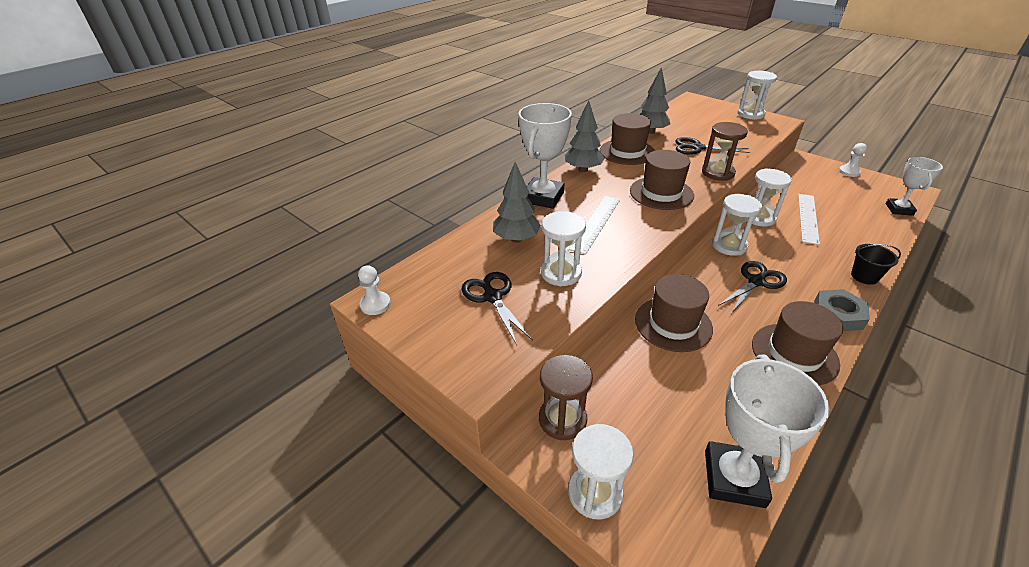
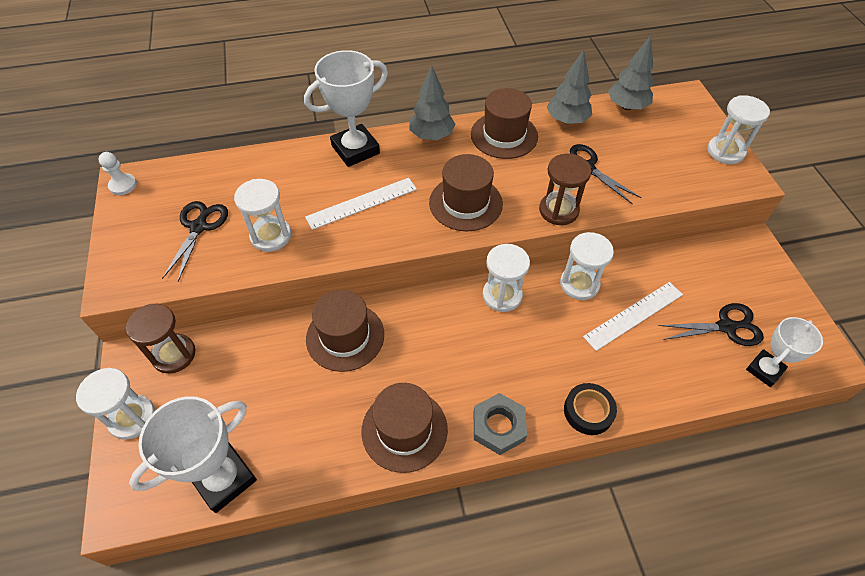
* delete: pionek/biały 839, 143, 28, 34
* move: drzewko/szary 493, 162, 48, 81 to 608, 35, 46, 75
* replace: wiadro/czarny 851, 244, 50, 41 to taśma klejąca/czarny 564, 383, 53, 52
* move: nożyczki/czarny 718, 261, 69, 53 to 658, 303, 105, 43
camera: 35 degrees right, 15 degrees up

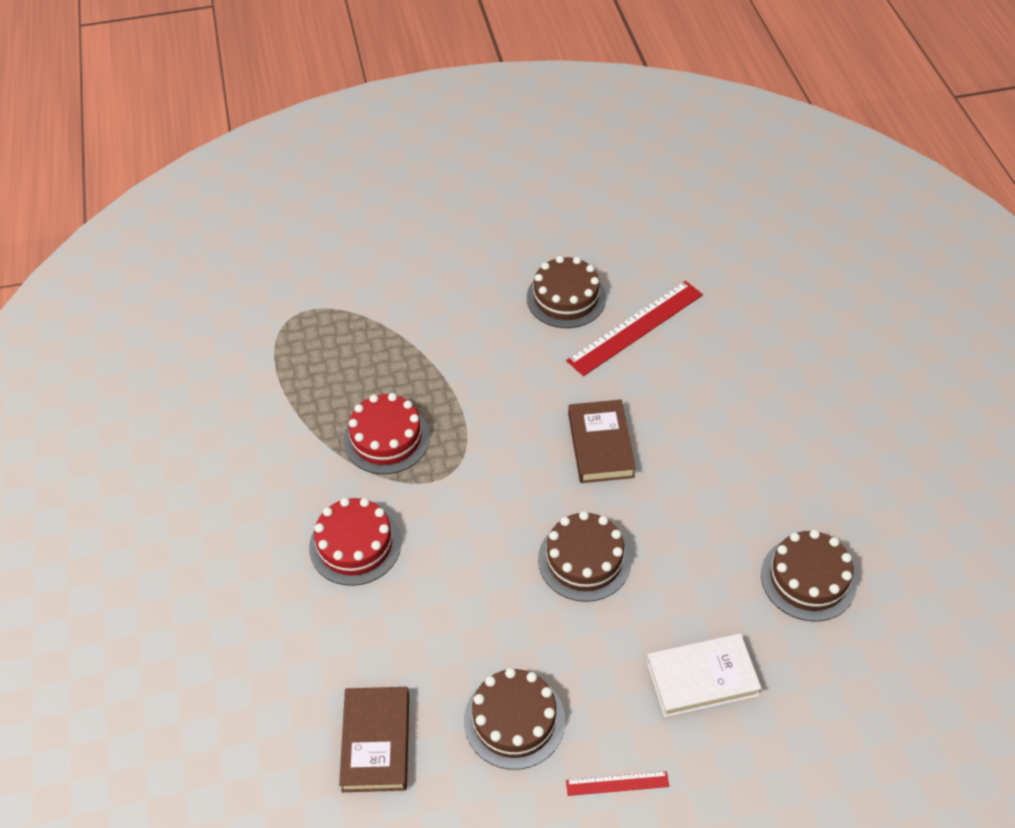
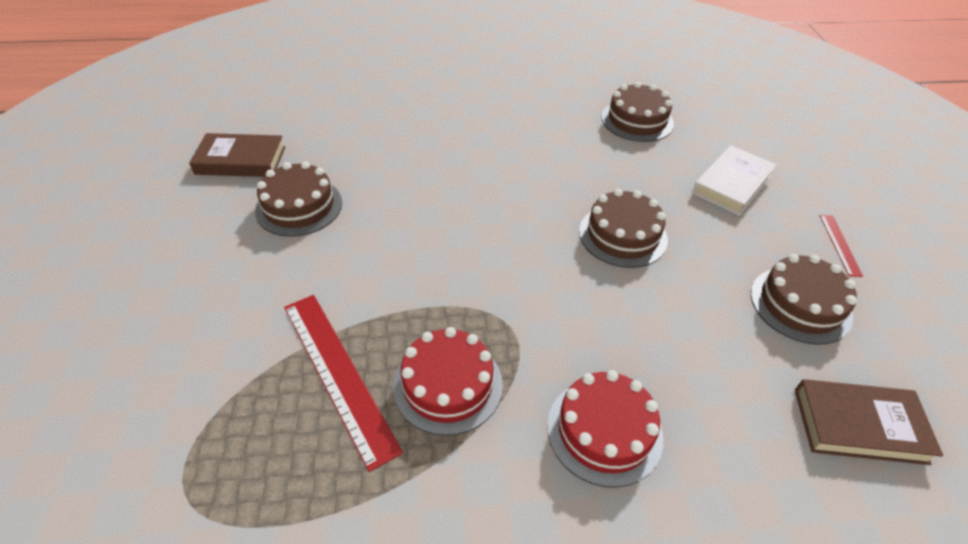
* move: linijka/czerwony 566, 281, 137, 95 to 284, 295, 119, 177
* move: książka/brązowy 568, 400, 68, 83 to 189, 133, 96, 44
* rotate: książka/biały 647, 634, 115, 83 = 692, 145, 85, 71 45 degrees clockwise
camera: 85 degrees left, 5 degrees down

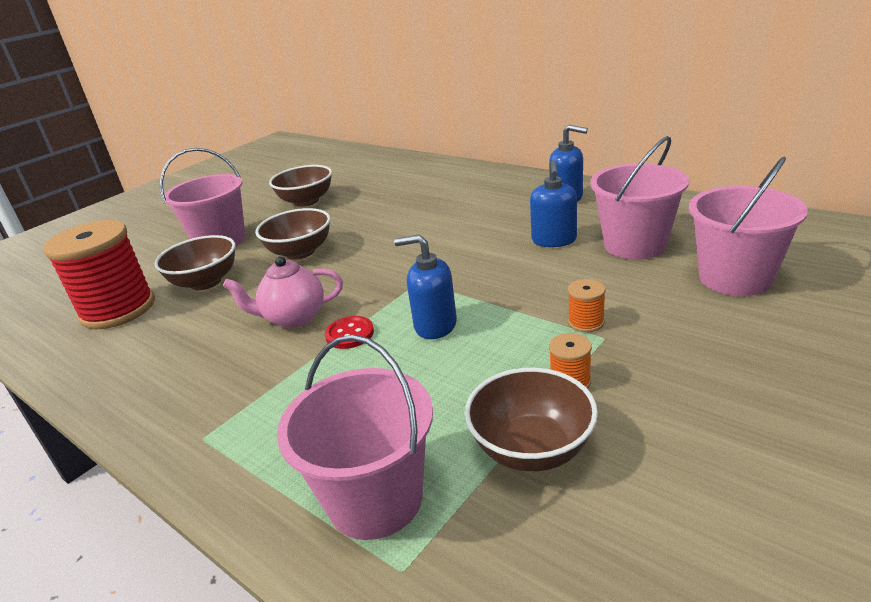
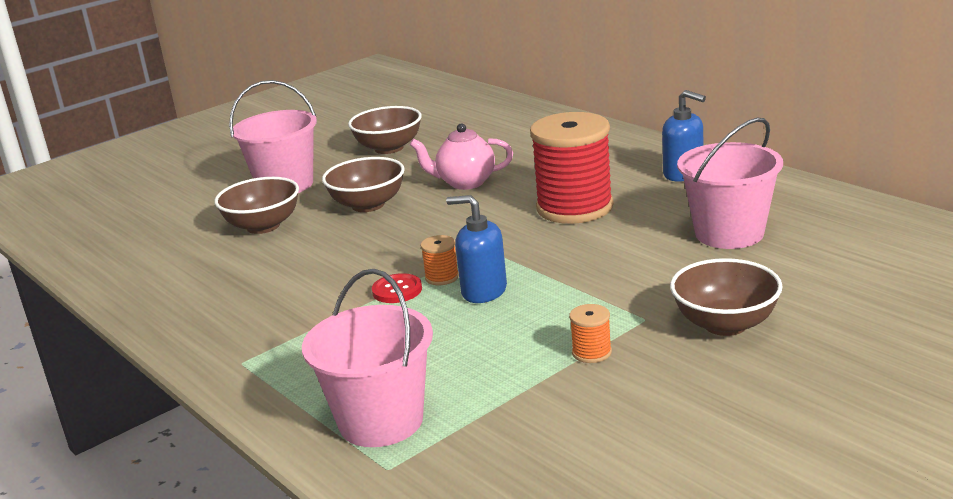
* delete: wiadro/różowy 689, 157, 119, 139
* delete: dozownik mydła/niebieski 530, 160, 47, 87
* move: szpulka/czerwony 43, 220, 112, 109 to 530, 112, 84, 112
* move: imbryk/różowy 223, 256, 120, 72 to 410, 123, 103, 67
* move: szpulka/pomarańczowy 568, 279, 38, 53 to 421, 235, 38, 50
* move: miska/brązowy 465, 368, 133, 103 to 670, 258, 113, 78
camera: 10 degrees right, 5 degrees down

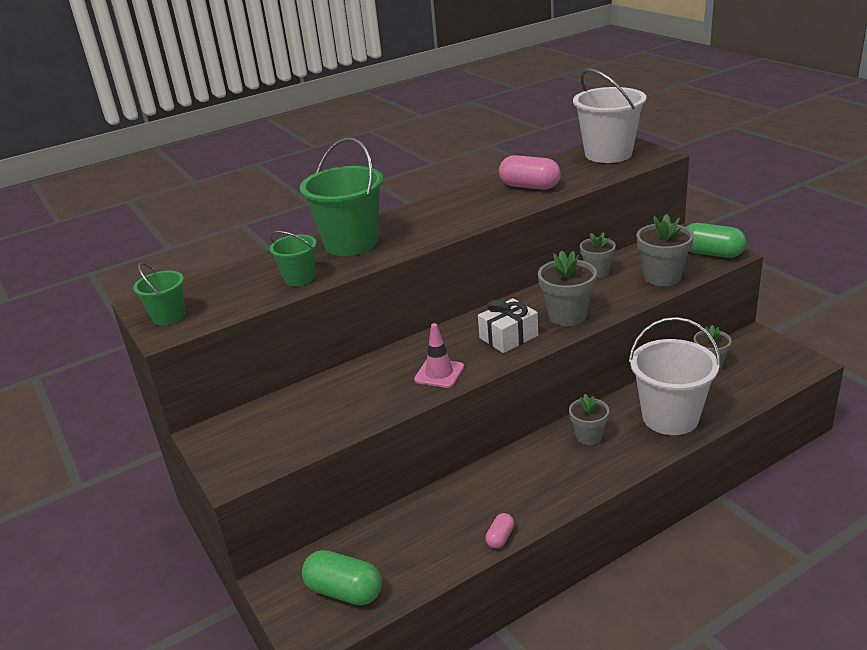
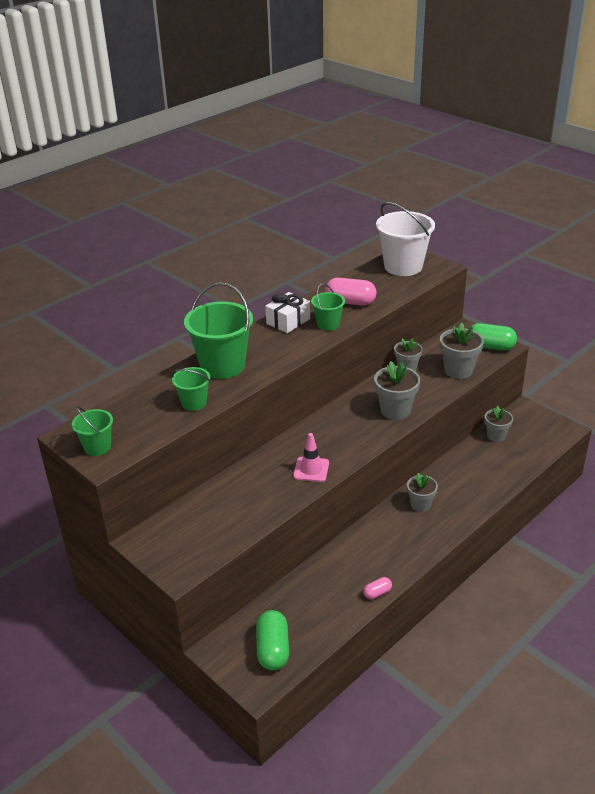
* move: prezent/biały 478, 298, 60, 55 to 265, 292, 45, 41
* delete: wiadro/biały 629, 317, 92, 118
* rotate: kapsułka/różowy 486, 513, 28, 36 = 363, 577, 29, 22 45 degrees clockwise
* rotate: kapsułka/zielony 302, 550, 80, 55 = 256, 610, 33, 61 75 degrees clockwise
* insert: wiadro/zielony 311, 284, 34, 47
camera: 15 degrees left, 5 degrees up

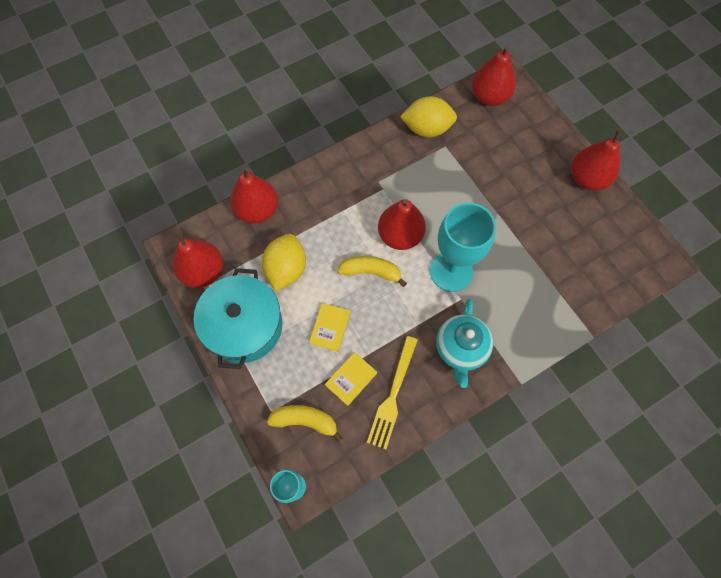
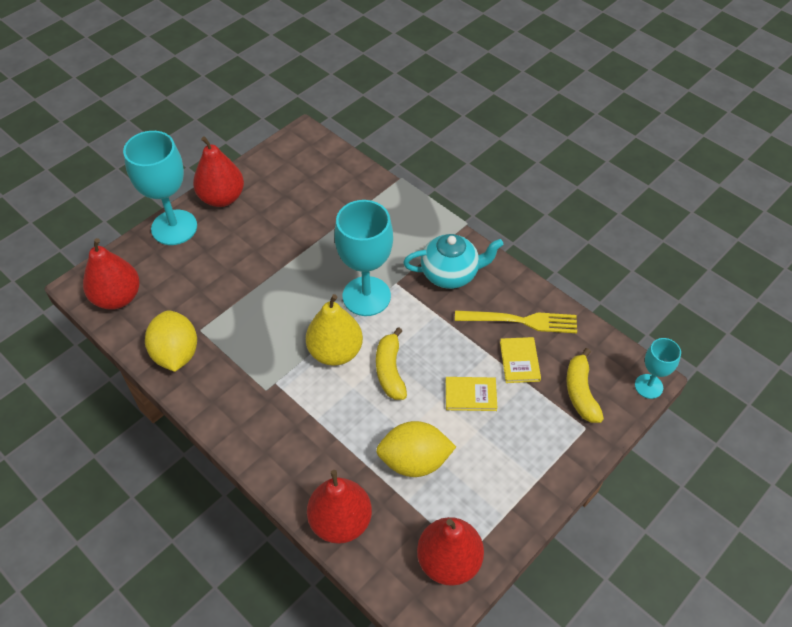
* recolor: gruszka/czerwony 378, 199, 48, 51 to gruszka/żółty 306, 294, 57, 72
* delete: garnek/turkusowy 194, 268, 88, 101
* rotate: książka/żółty 325, 352, 52, 54 = 500, 337, 41, 46 60 degrees clockwise
* insert: kielich/turkusowy 123, 131, 74, 114
camera: 105 degrees left, 15 degrees down

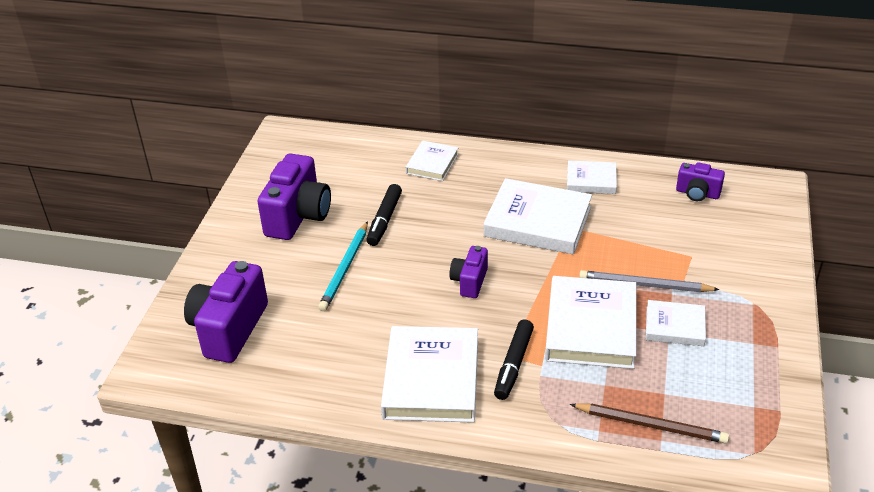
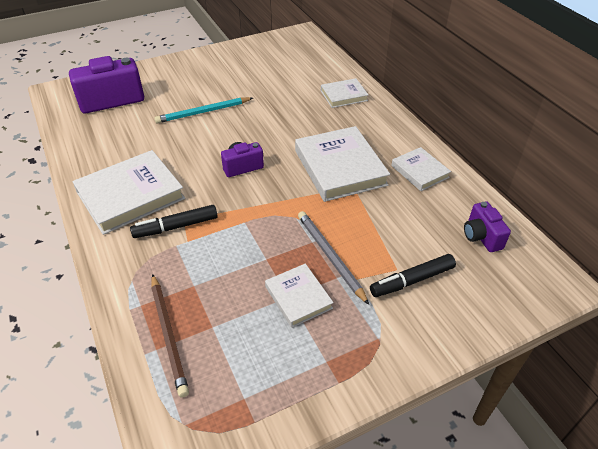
* delete: aparat fotograficzny/fioletowy 258, 153, 73, 87
* move: flamaster/czarny 367, 184, 35, 62 to 370, 254, 86, 43
* delete: książka/biały 545, 276, 91, 93
camera: 50 degrees right, 5 degrees up

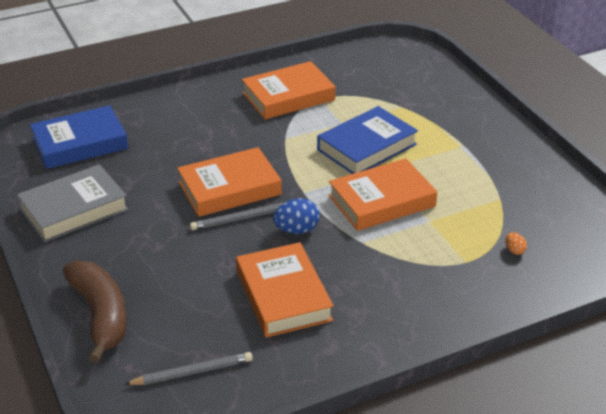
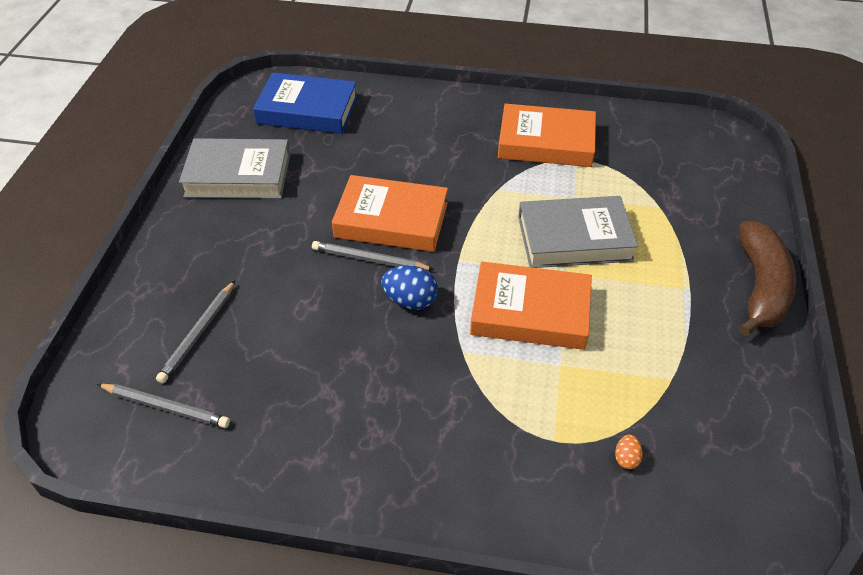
* recolor: książka/niebieski 317, 106, 101, 68 to książka/szary 518, 196, 120, 72
* delete: książka/pomarańczowy 236, 242, 98, 96
* move: banan/brązowy 63, 261, 63, 102 to 739, 221, 57, 115
* insert: ołówek/szary 156, 281, 79, 103
camera: 35 degrees right, 10 degrees up

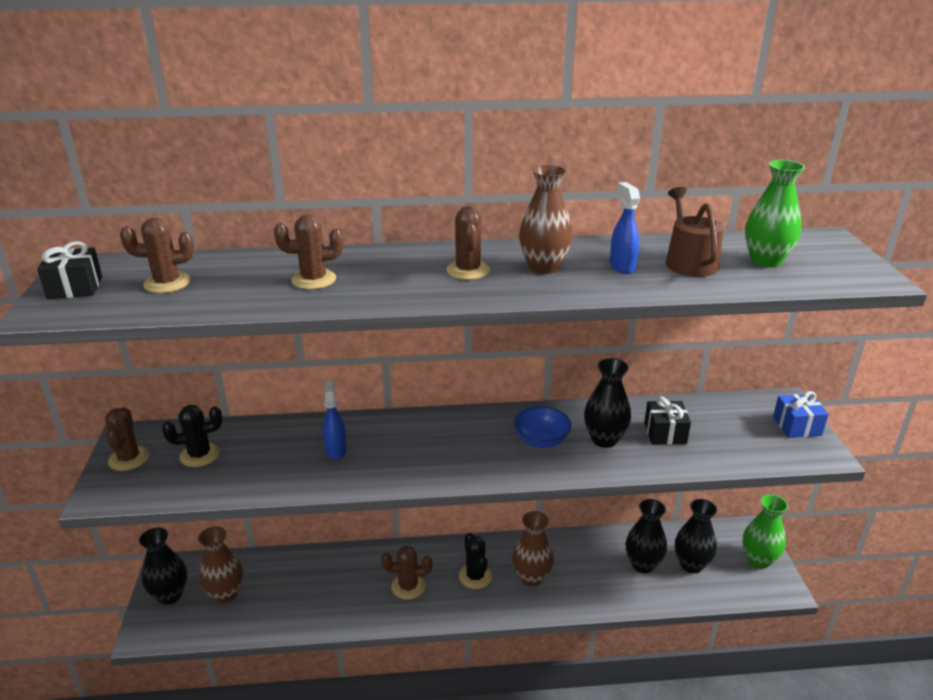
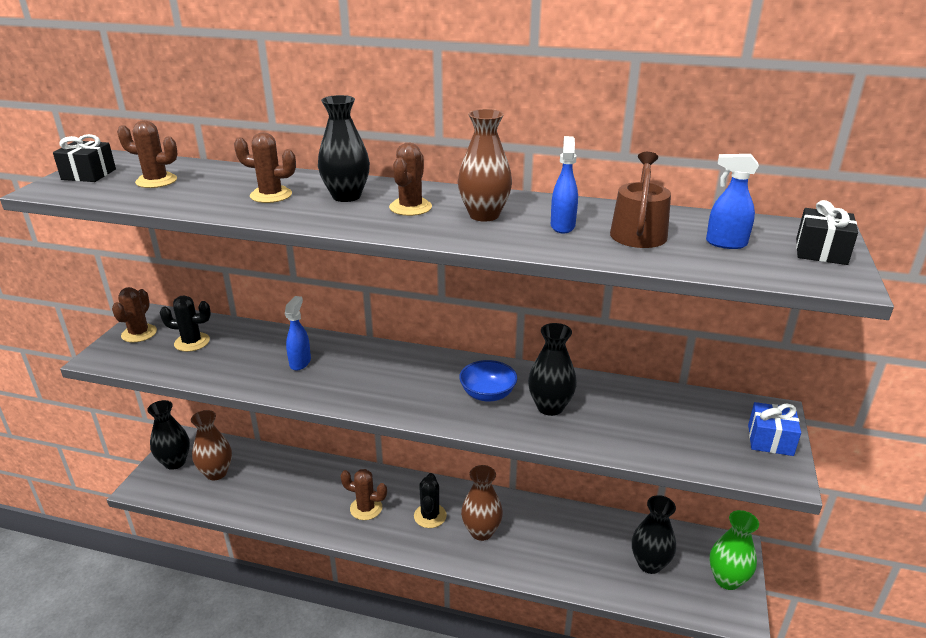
* replace: wazon/zielony 745, 160, 60, 107 to spryskiwacz/niebieski 706, 154, 53, 95
* move: prezent/czarny 644, 396, 47, 49 to 796, 200, 62, 65
* move: wazon/czarny 626, 499, 41, 74 to 318, 95, 52, 107
camera: 20 degrees right, 0 degrees up

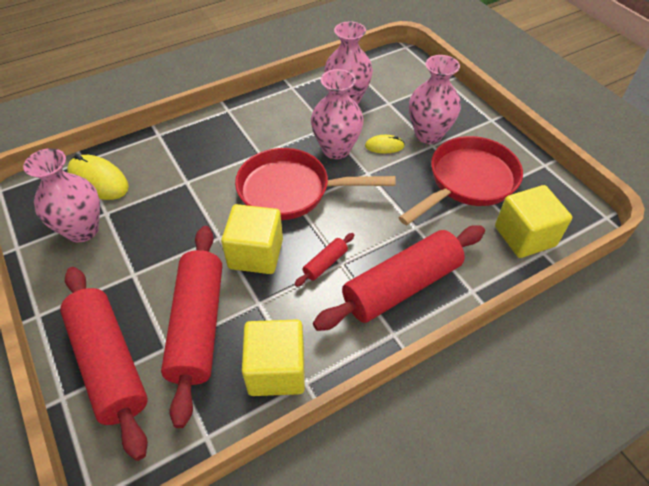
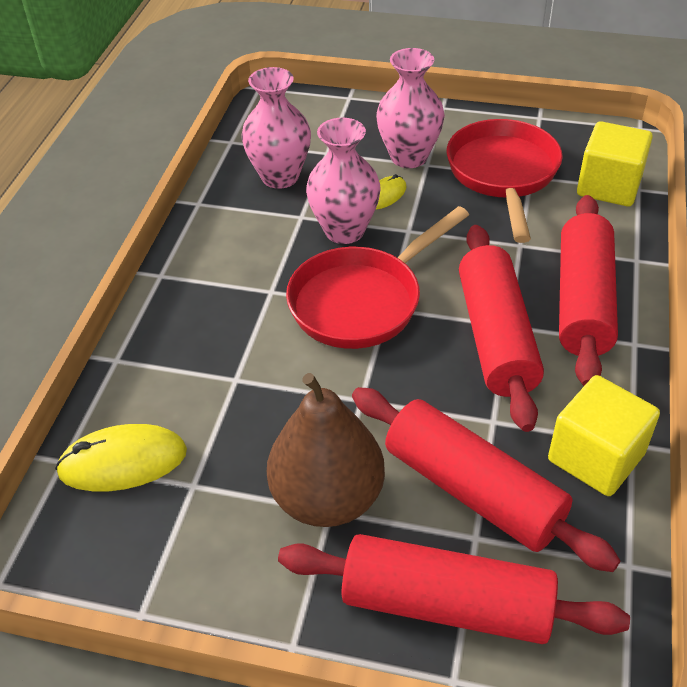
* delete: wazon/różowy 23, 148, 77, 94
* delete: sześcian/żółty 221, 204, 62, 70
* resize: wałek do ciasta/czerwony 295, 233, 59, 54 = 459, 225, 85, 207 x2.37
* insert: gruszka/brązowy 267, 373, 118, 154
camera: 45 degrees left, 5 degrees down

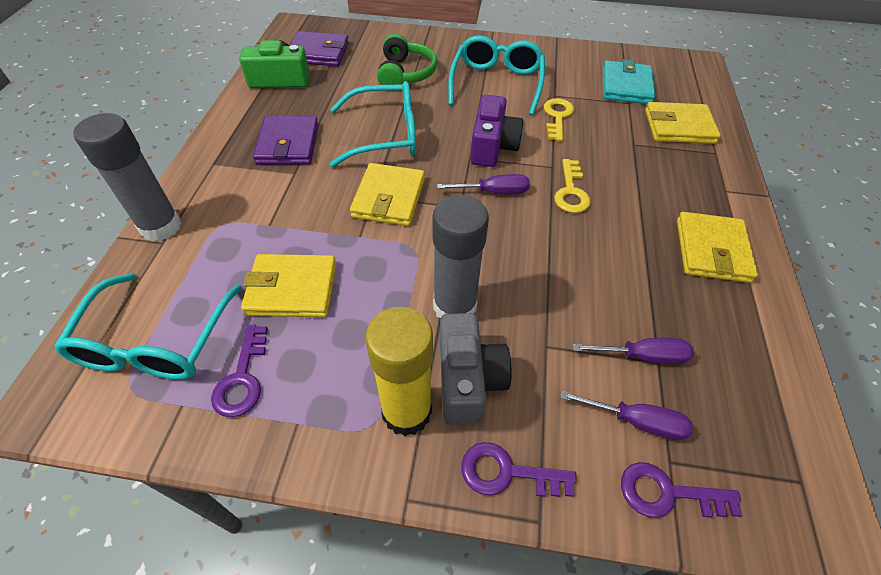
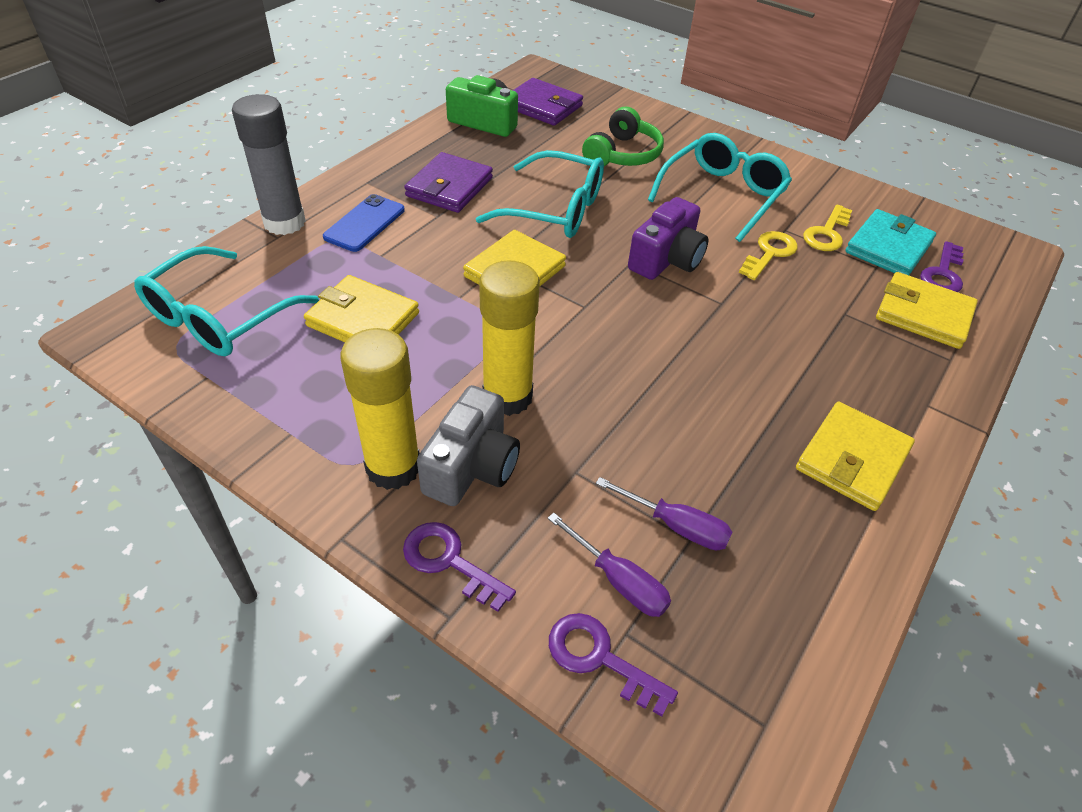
* move: klucz/żółty 554, 159, 37, 54 to 803, 204, 49, 47
* delete: śrubokręt/fioletowy 437, 174, 93, 20
* recolor: klej w sztyfcie/szary 432, 195, 57, 123 to klej w sztyfcie/żółty 479, 260, 61, 156
* move: klucz/fioletowy 211, 325, 57, 92 to 920, 241, 44, 51
* insert: telefon/niebieski 323, 194, 82, 58
camera: 25 degrees right, 5 degrees down

